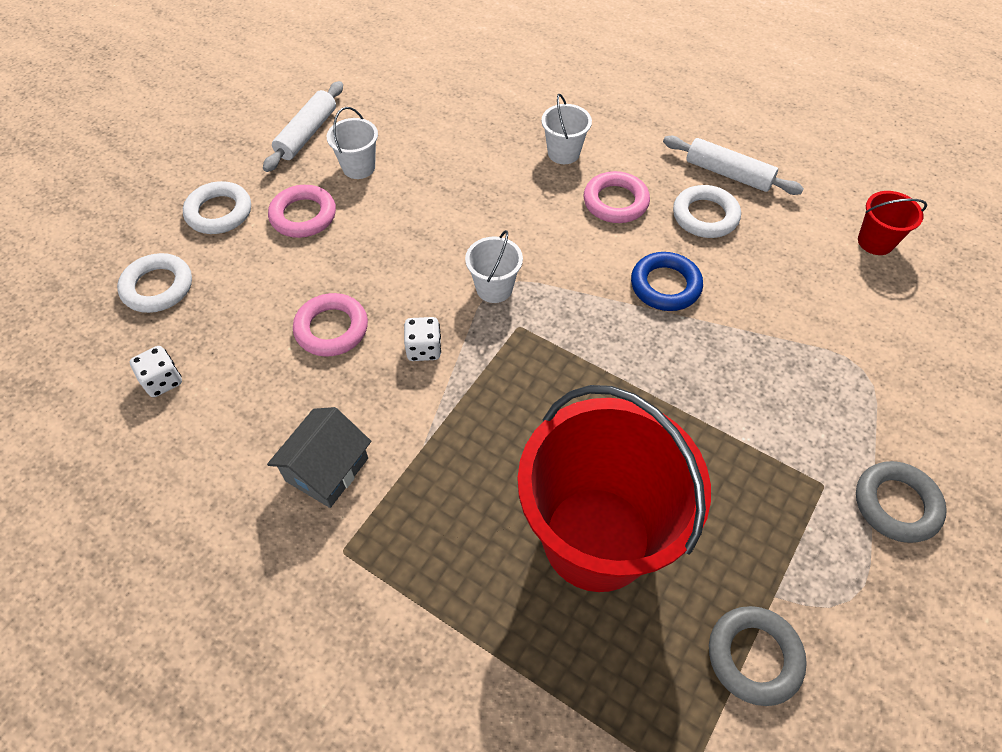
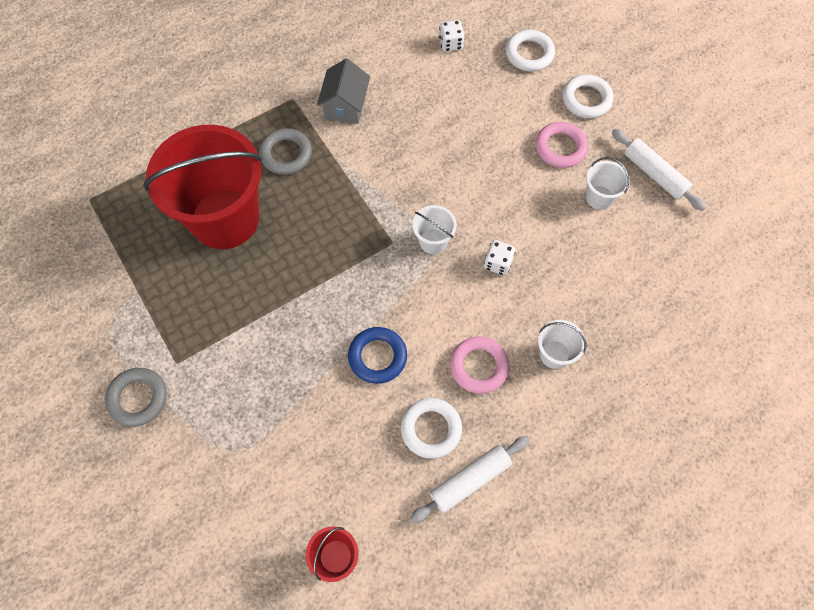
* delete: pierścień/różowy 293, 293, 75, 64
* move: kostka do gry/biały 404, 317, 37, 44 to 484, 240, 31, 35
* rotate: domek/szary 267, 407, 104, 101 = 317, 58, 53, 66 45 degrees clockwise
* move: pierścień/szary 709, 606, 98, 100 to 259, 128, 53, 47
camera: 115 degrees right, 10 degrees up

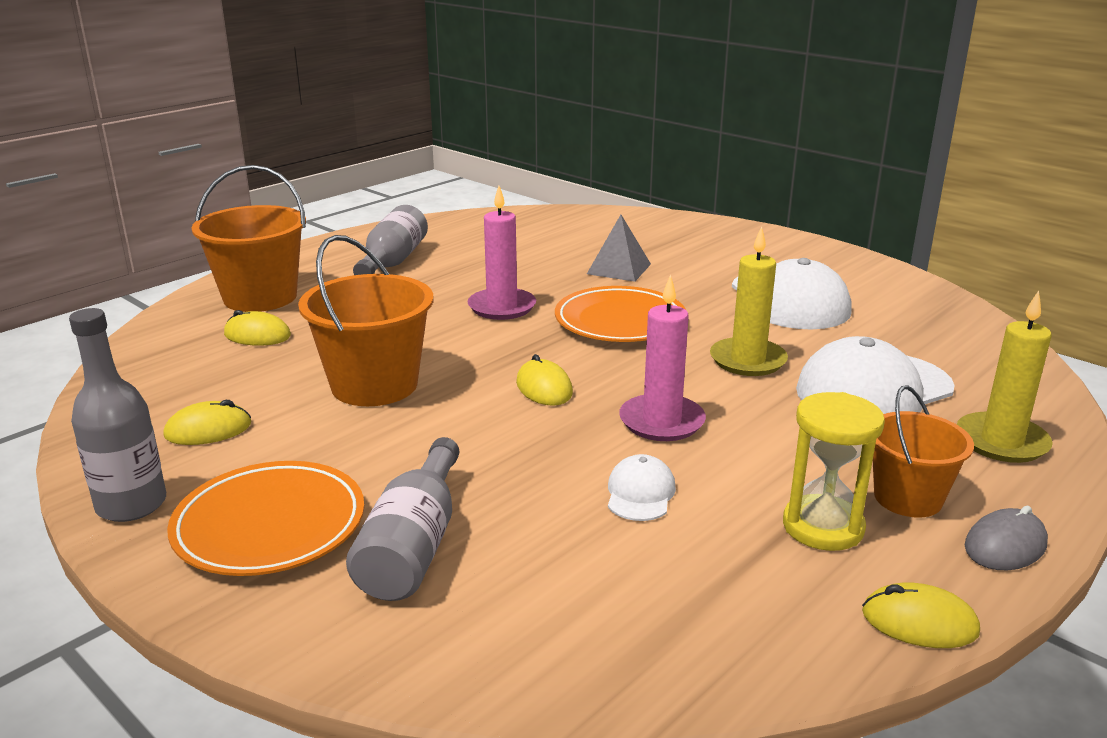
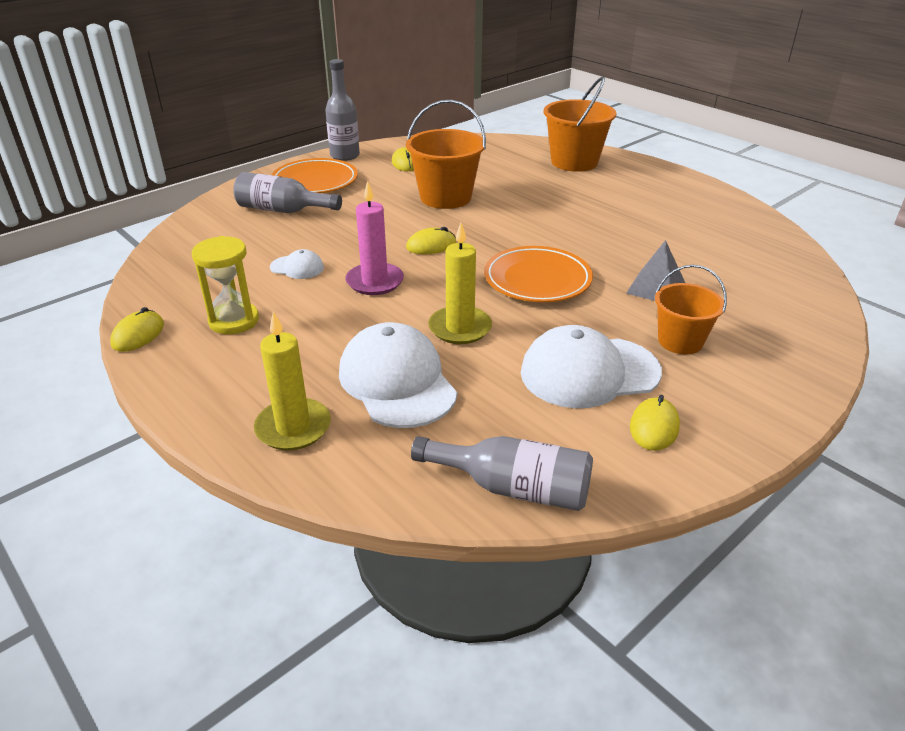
* delete: świeca/różowy 467, 186, 69, 134
* move: butelka/szary 353, 205, 75, 70 to 411, 436, 182, 75
* move: myszka/żółty 224, 310, 67, 36 to 630, 395, 50, 56
* move: wiadro/pomarańczowy 873, 385, 101, 132 to 655, 265, 72, 90
* delete: myszka/szary 965, 506, 83, 64
camera: 95 degrees right, 10 degrees up

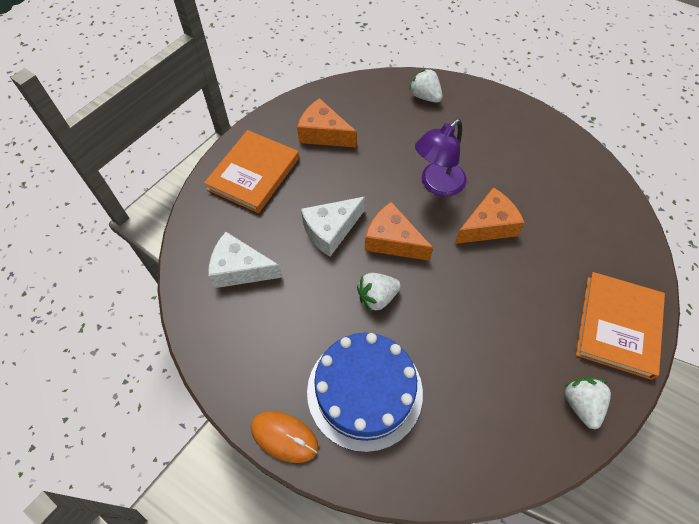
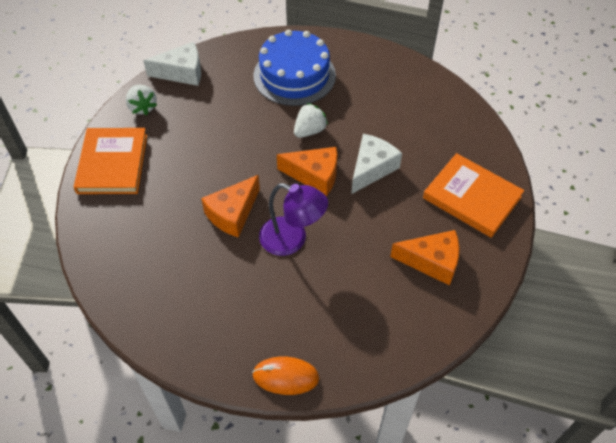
* delete: truskawka/biały 409, 68, 33, 35
* rotate: lampka/fioletowy 415, 119, 51, 78 = 259, 183, 69, 73 90 degrees clockwise
* rotate: książka/pomarańczowy 204, 130, 95, 83 = 423, 153, 101, 85 60 degrees counterclockwise
* move: ser/biały 208, 232, 74, 56 to 143, 42, 58, 44
* move: myszka/pomarańczowy 251, 411, 68, 52 to 252, 356, 67, 39
camera: 160 degrees right, 5 degrees down

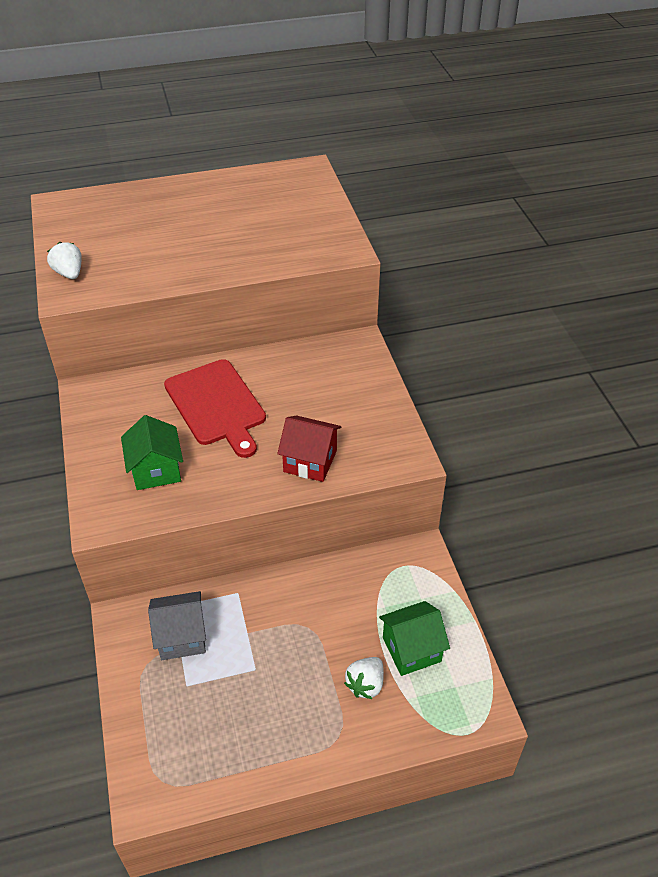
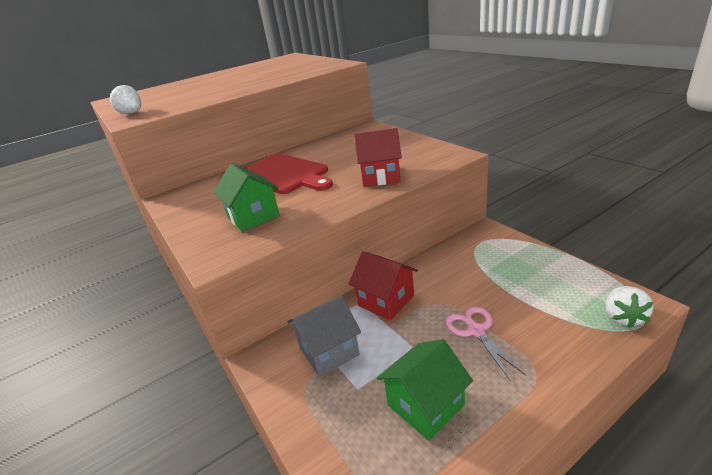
* move: domek/zielony 379, 601, 71, 75 to 377, 339, 96, 102
* move: truskawka/biały 344, 657, 40, 42 to 605, 286, 48, 42
* insert: domek/czerwony 349, 251, 69, 69
* insert: nożyczki/różowy 445, 306, 81, 75
camera: 15 degrees left, 15 degrees down

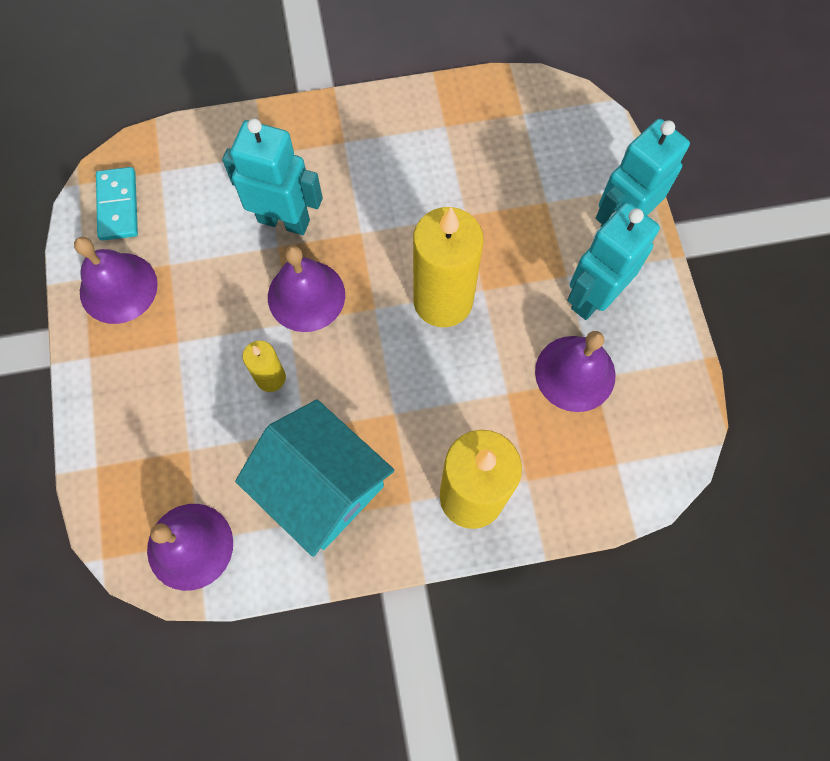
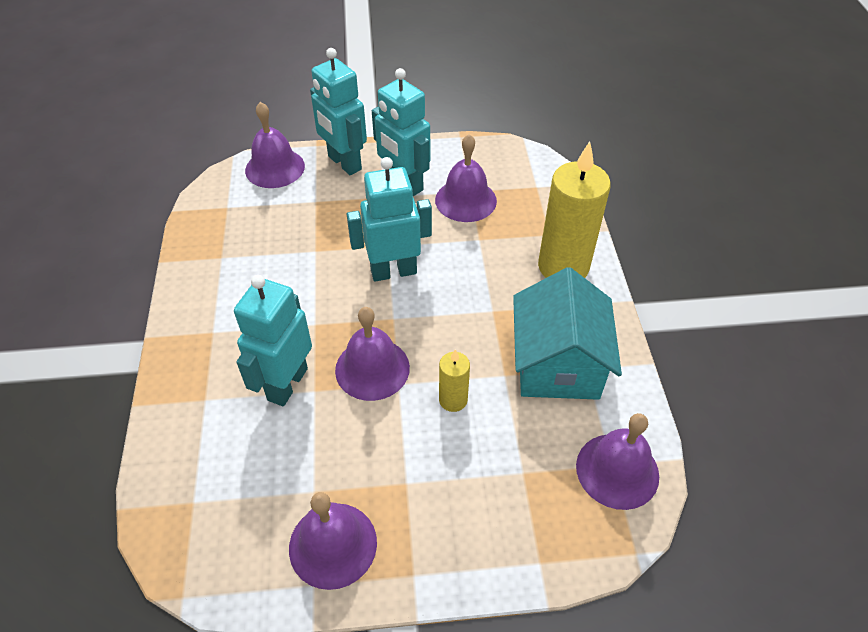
* delete: kostka domina/turkusowy 96, 167, 42, 74
* replace: świeca/żółty 413, 207, 71, 120 to robot/turkusowy 347, 157, 85, 125
* rotate: domek/turkusowy 235, 399, 160, 158 = 513, 267, 109, 133 45 degrees counterclockwise
* insert: dzwonek/fioletowy 245, 102, 60, 86
camera: 85 degrees left, 20 degrees down

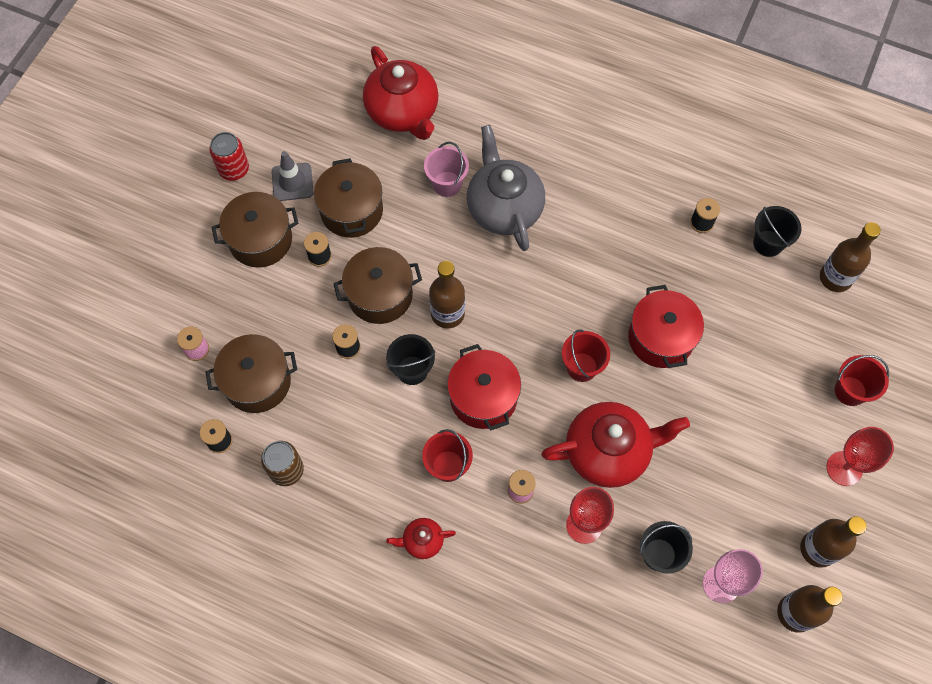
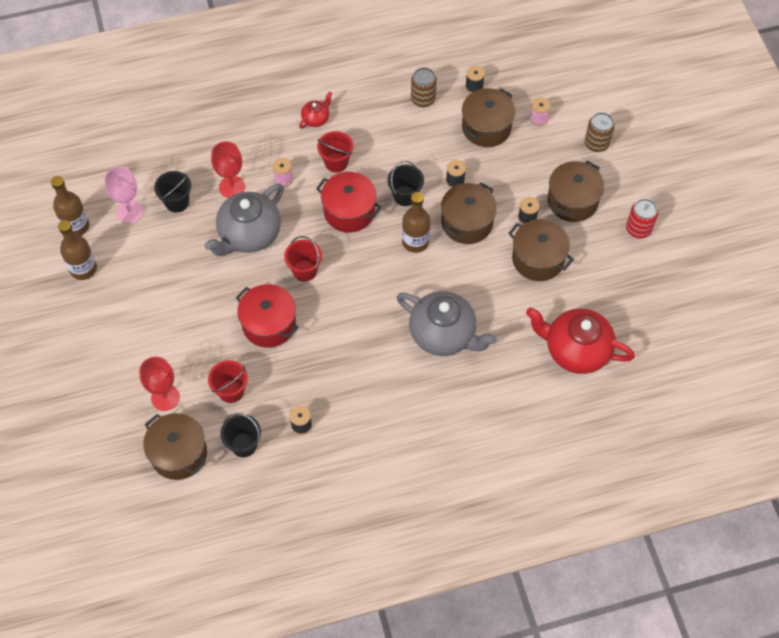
* delete: wiadro/różowy 424, 142, 45, 55
* delete: pachołek/szary 272, 151, 42, 50
* replace: butelka/brązowy 820, 222, 61, 70 to garnek/brązowy 143, 413, 64, 67
* move: wiadro/czerwony 835, 355, 54, 51 to 208, 360, 40, 43
* recolor: imbryk/czerwony 541, 402, 149, 86 to imbryk/szary 204, 184, 80, 72
* move: kielich/czerwony 827, 427, 67, 59 to 139, 356, 41, 55
* insert: puszka/brązowy 585, 112, 30, 40
camera: 140 degrees right, 5 degrees down

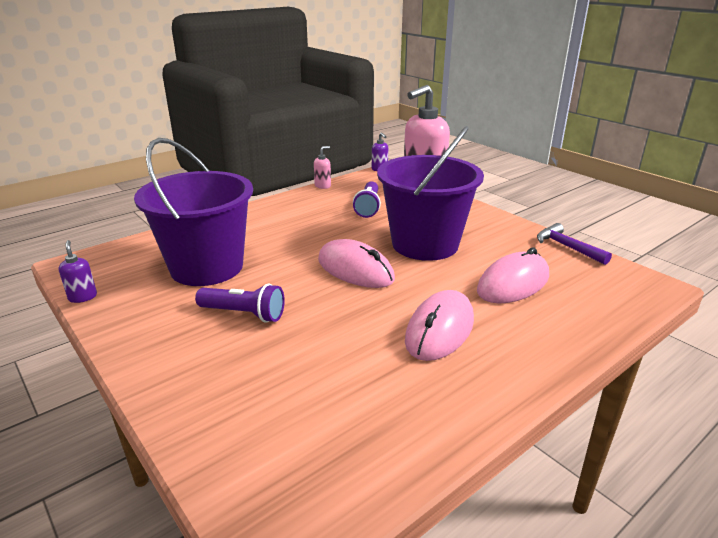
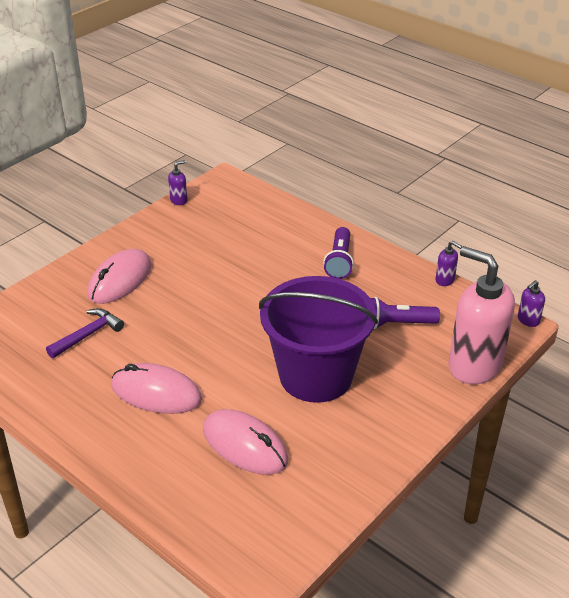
* delete: wiadro/fioletowy 134, 138, 119, 148
* recolor: dozownik mydła/różowy 314, 146, 17, 43 to dozownik mydła/fioletowy 435, 241, 27, 45
* move: młotek/fioletowy 537, 223, 75, 42 to 46, 308, 78, 50
* move: myszka/różowy 318, 239, 77, 49 to 87, 249, 65, 55
* move: latarka/fioletowy 195, 284, 90, 38 to 323, 227, 31, 52
camera: 80 degrees right, 10 degrees up

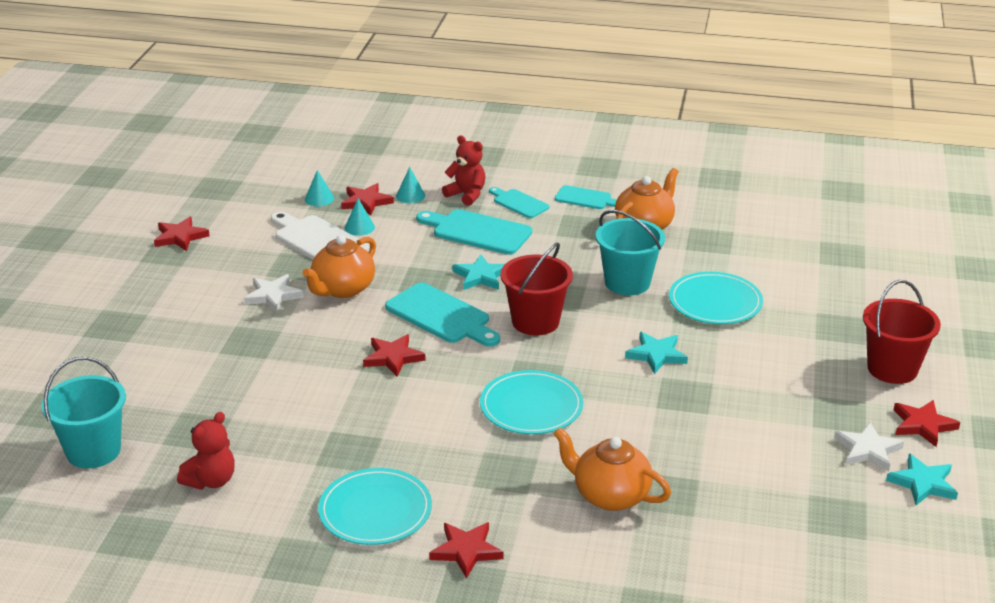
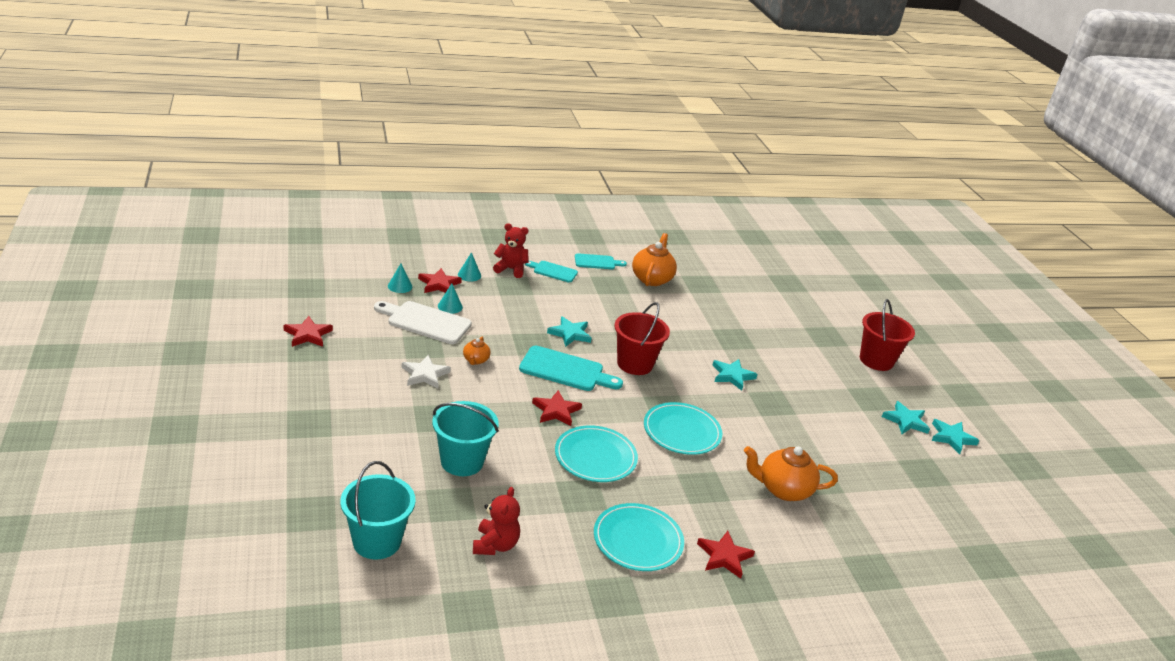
* delete: deska do krojenia/turkusowy 416, 209, 116, 46
* move: wiadro/turkusowy 596, 210, 69, 85 to 432, 401, 67, 75
* resize: imbryk/pomarańczowy 302, 235, 74, 63 = 463, 337, 28, 28 x0.52
* move: talerz/turkusowy 669, 272, 94, 52 to 555, 425, 83, 57
* delete: gwiazda/czerwony 894, 400, 66, 47
* recolor: gwiazda/biały 834, 422, 70, 49 to gwiazda/turkusowy 882, 401, 48, 33
camera: 30 degrees left, 0 degrees up

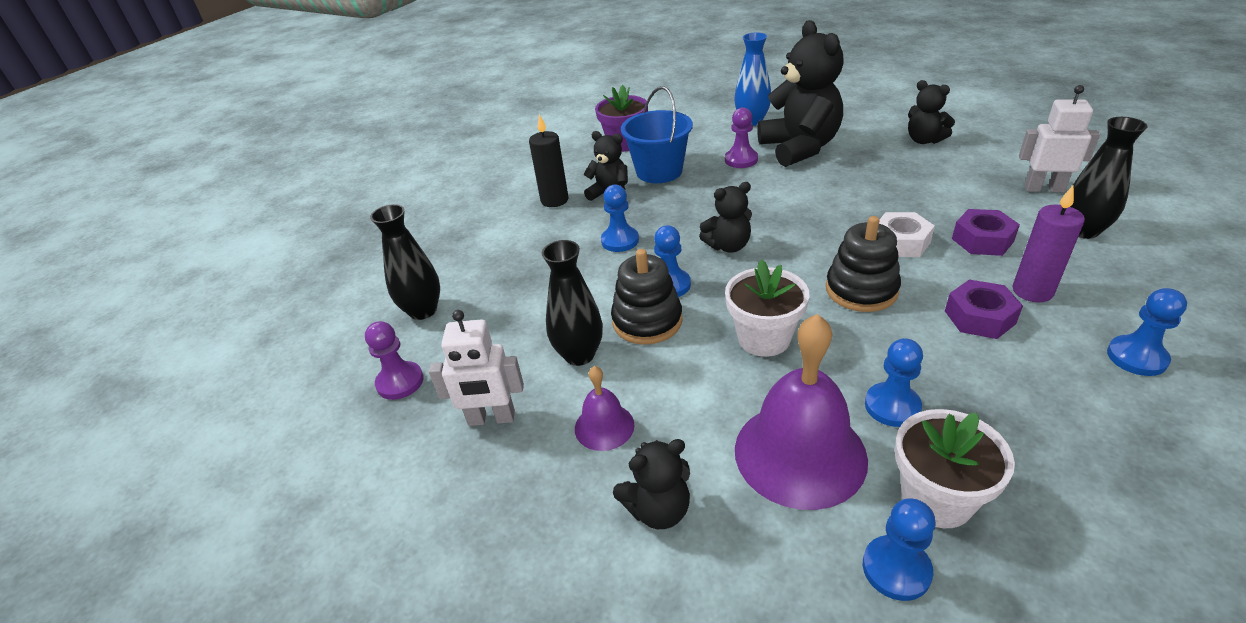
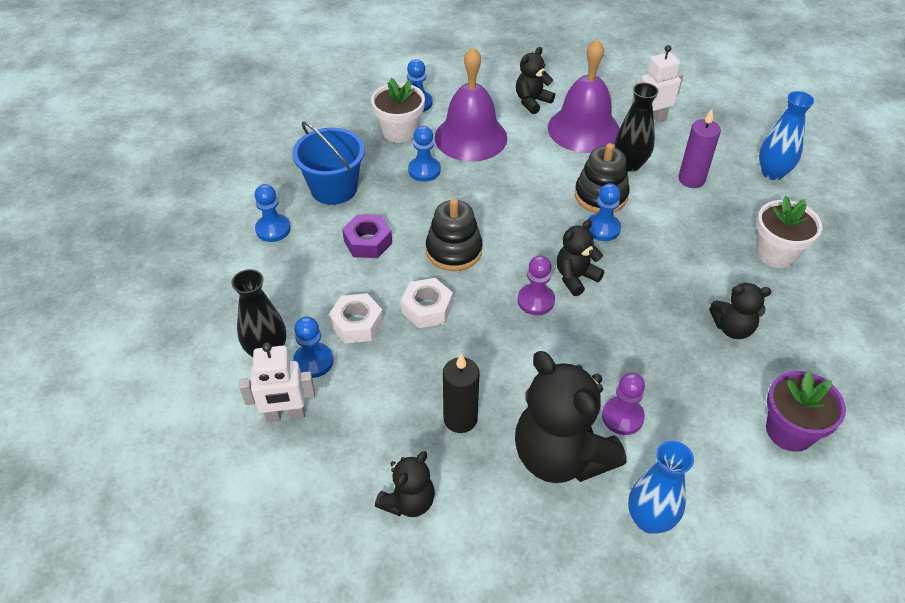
* rotate: miś/czarny 908, 80, 47, 64 = 375, 451, 60, 66 105 degrees clockwise
* move: wiadro/niebieski 621, 86, 72, 97 to 292, 121, 73, 84
* move: świeca/czarny 529, 114, 39, 93 to 443, 353, 37, 80
* move: pionek/niebieski 601, 184, 38, 68 to 293, 317, 40, 61
* move: świeca/fioletowy 1013, 186, 72, 116 to 678, 109, 43, 79
* recolor: wazon/czarny 370, 204, 70, 116 to wazon/niebieski 759, 91, 55, 89
* recolor: nakrętka/fioletowy 952, 209, 68, 47 to nakrętka/biały 329, 293, 55, 51
* move: doniczka/biały 725, 259, 84, 98 to 756, 196, 66, 72
* move: pionek/fioletowy 365, 321, 59, 79 to 518, 255, 37, 60
* resize: dzwonek/fioletowy 575, 366, 60, 85 = 548, 39, 72, 114 x2.00
camera: 155 degrees right, 10 degrees up

